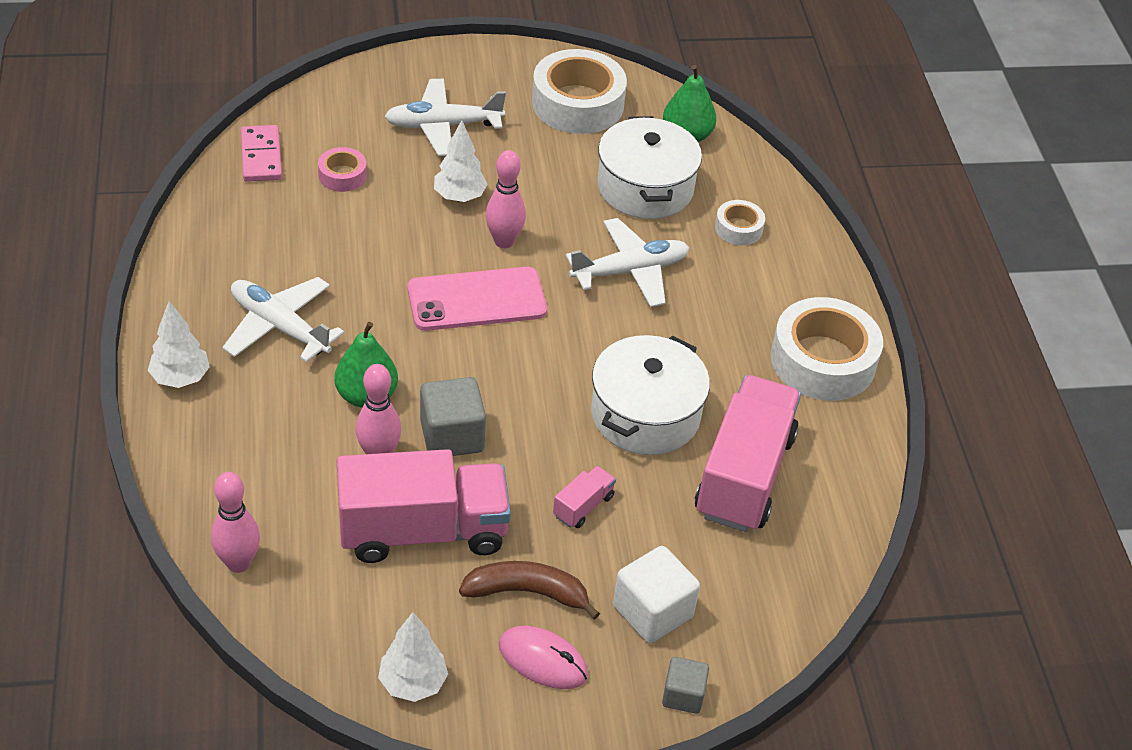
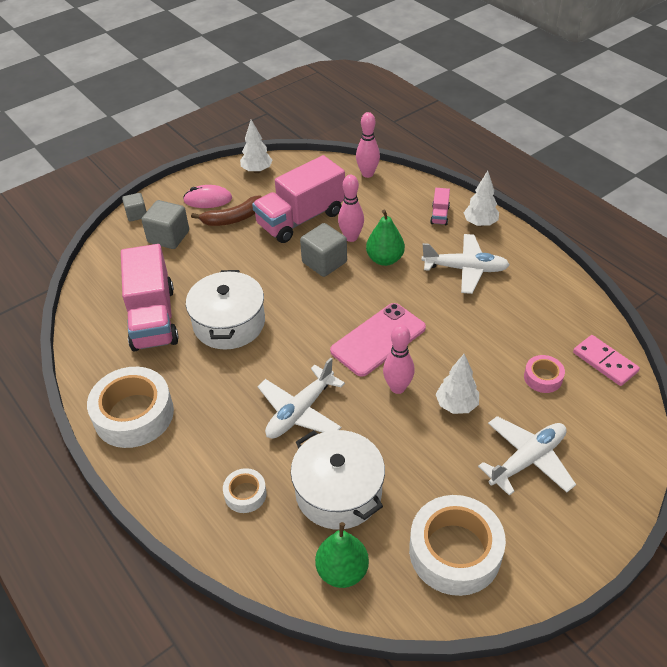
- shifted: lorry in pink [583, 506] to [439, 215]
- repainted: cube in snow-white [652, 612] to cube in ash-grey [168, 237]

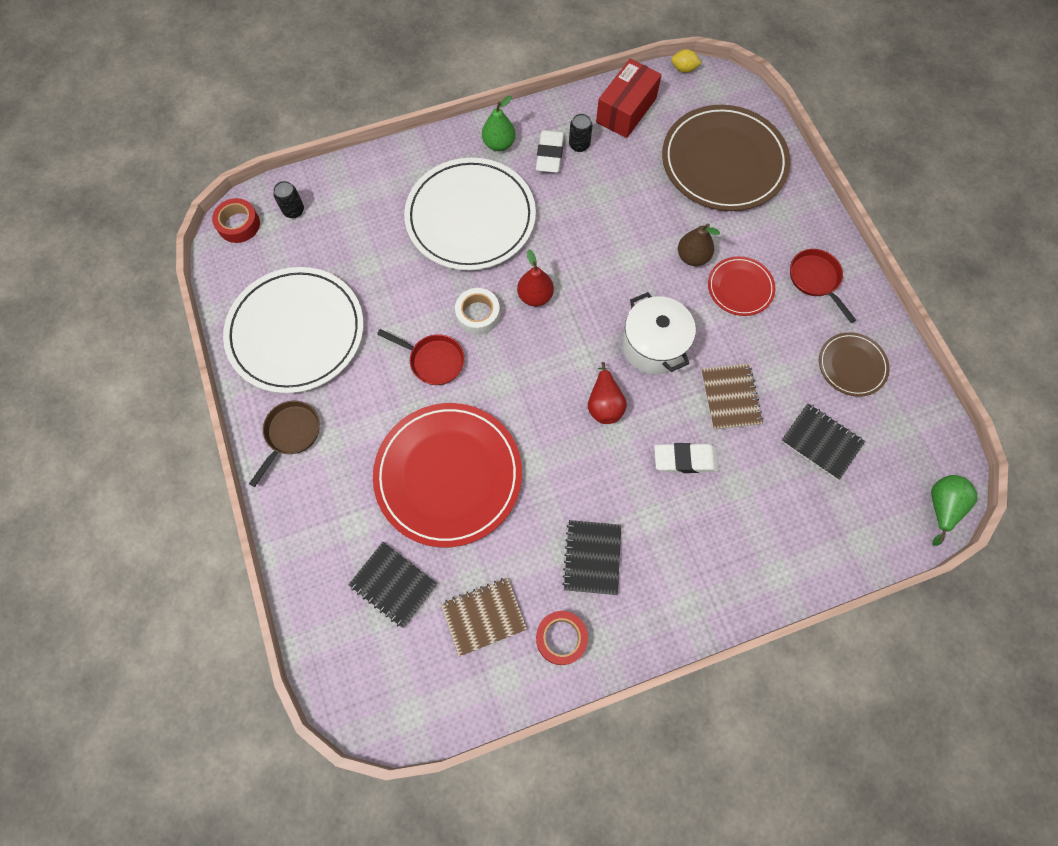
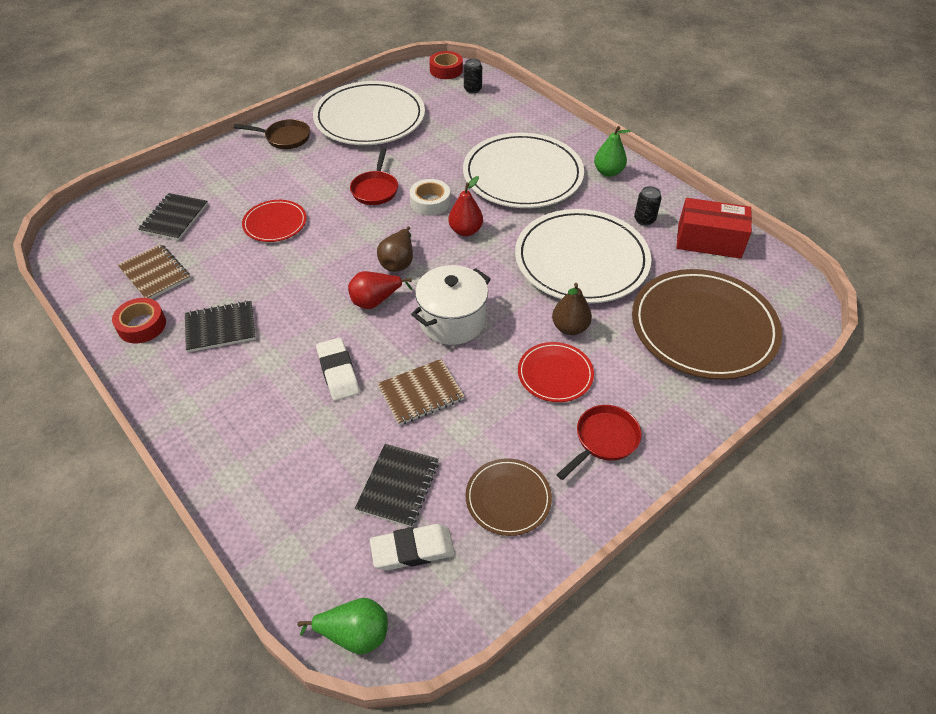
- gone: citrus fruit in yellow [683, 69]
- shifted: eraser in snow-white [549, 154] to [412, 550]
- scaled: flat dish in scarlet [448, 475] = [275, 223] x0.50
- new: flat dish in snow-white [581, 260]
- new: pear fruit in dark brown [398, 262]

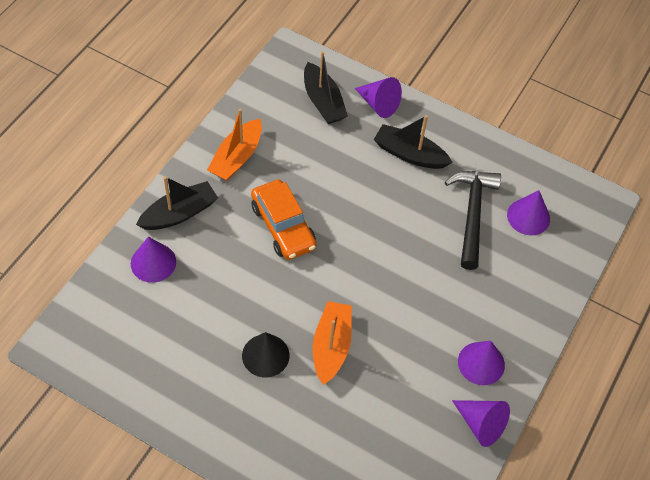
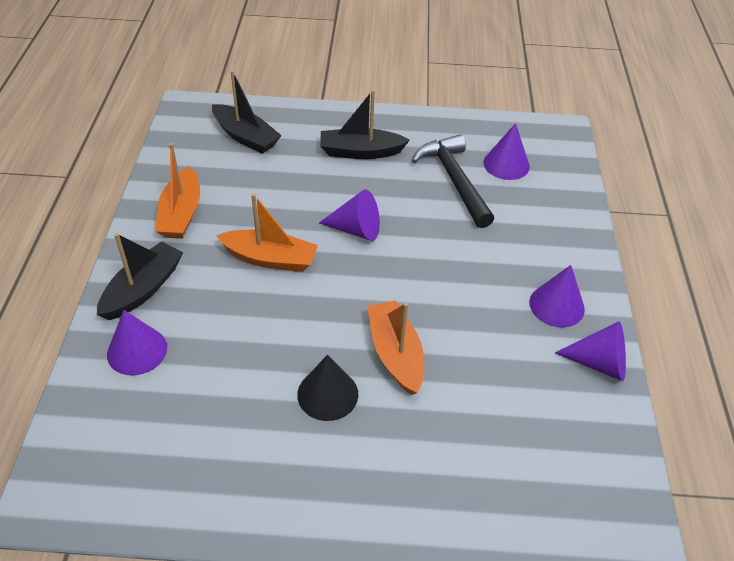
- shifted: cone shape in purple [379, 104] to [356, 229]
- swapped: toy car in bright orange [283, 226] to toy boat in bright orange [270, 259]

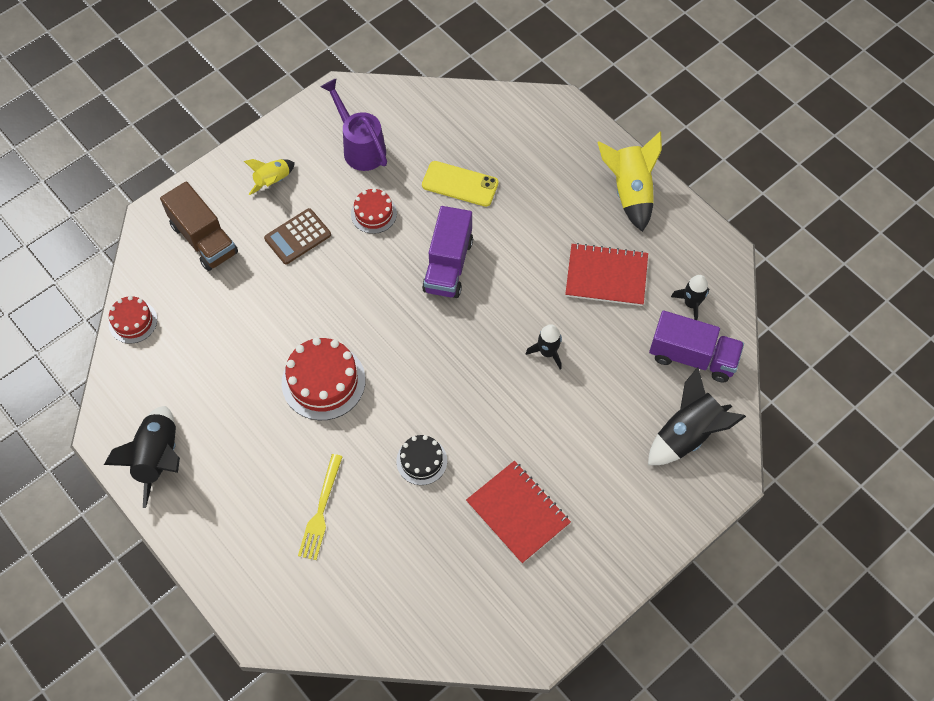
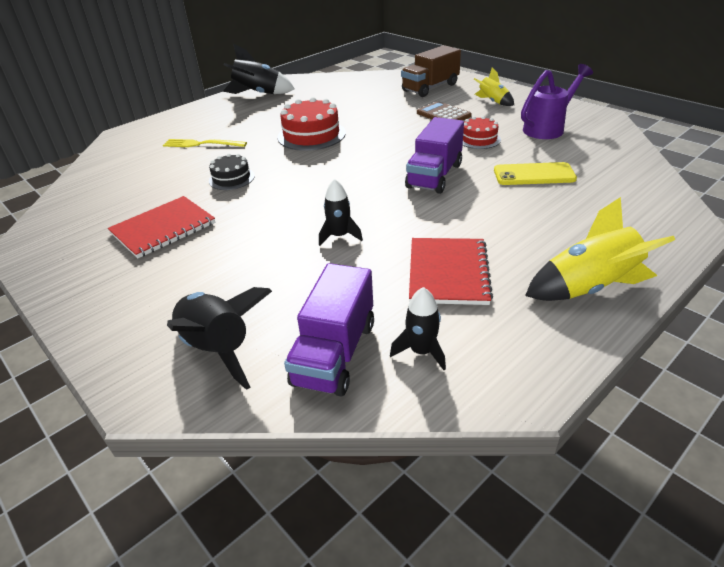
- rotated: smartphone in yellow [460, 184] = [534, 175] 75 degrees clockwise
- rotated: lorry in purple [448, 265] = [434, 176] 75 degrees counterclockwise
- gone: layer cake in scarlet [133, 321]

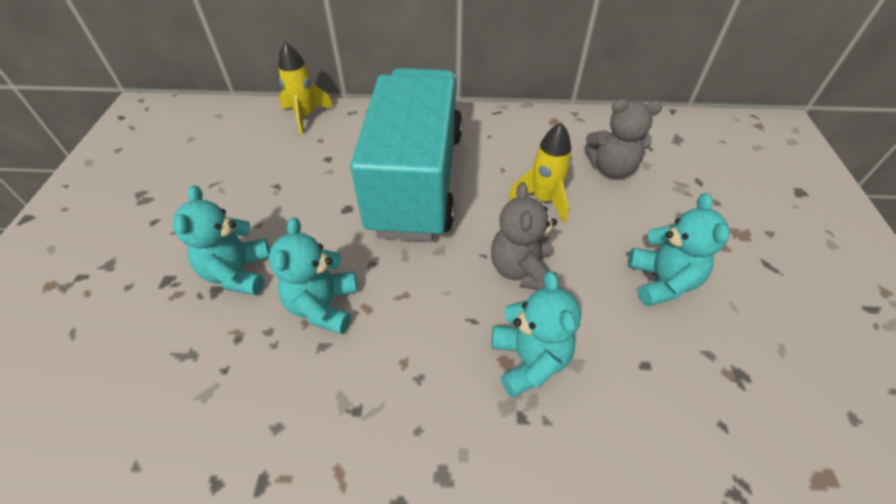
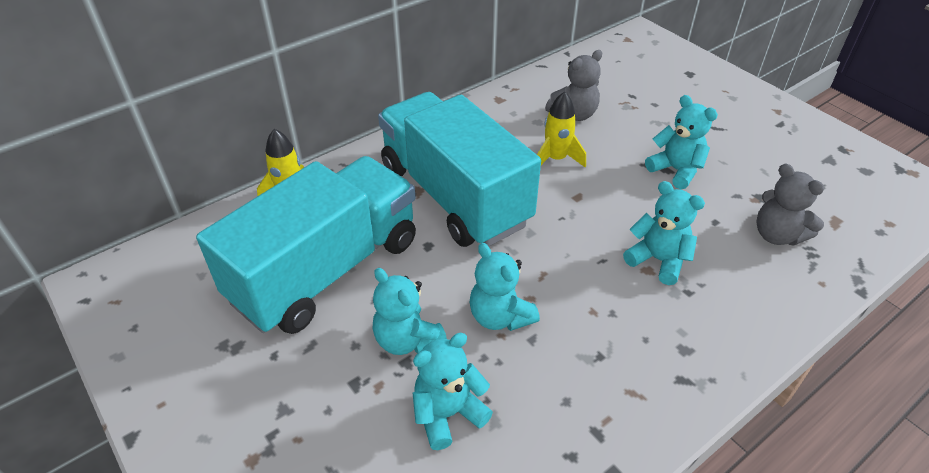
- shifted: teddy in ash-grey [521, 270] to [777, 235]
- new: lorry in turquoise [326, 270]
- new: teddy in turquoise [448, 413]

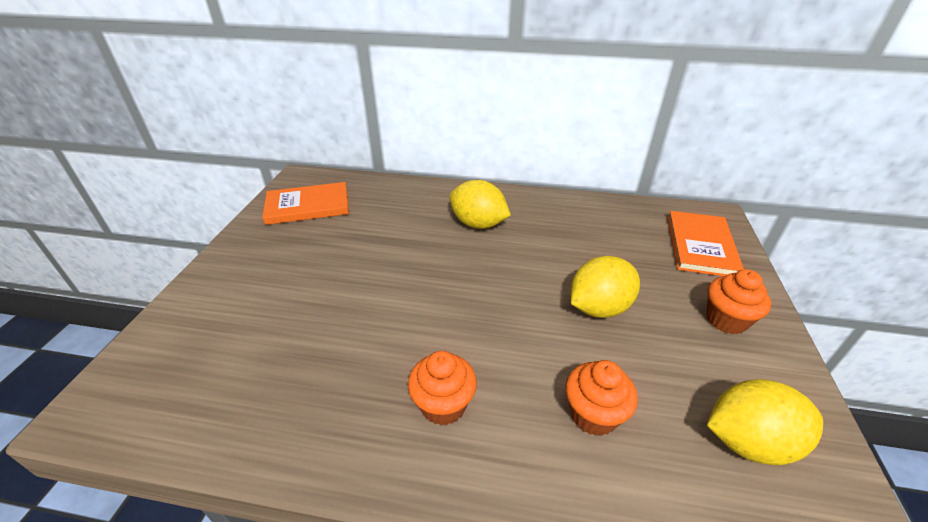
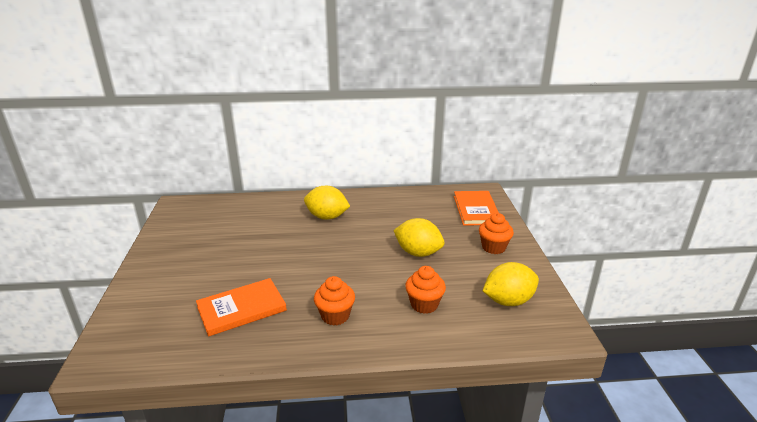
- shifted: hardcover in bright orange [308, 206] to [241, 309]
- rotated: citrus fruit in yellow [598, 308] = [418, 253] 75 degrees clockwise

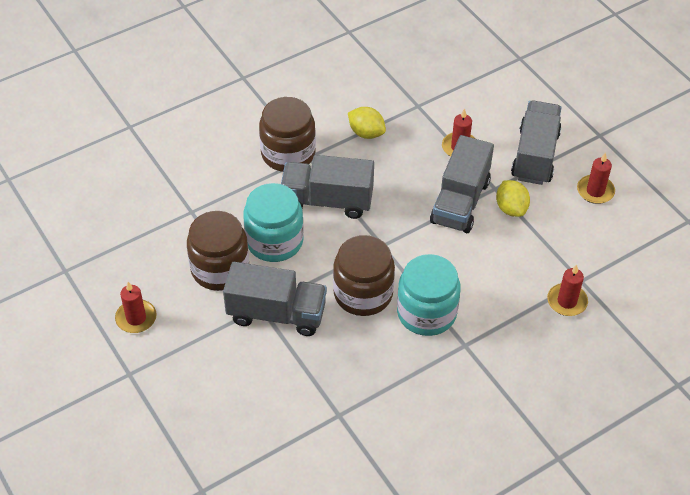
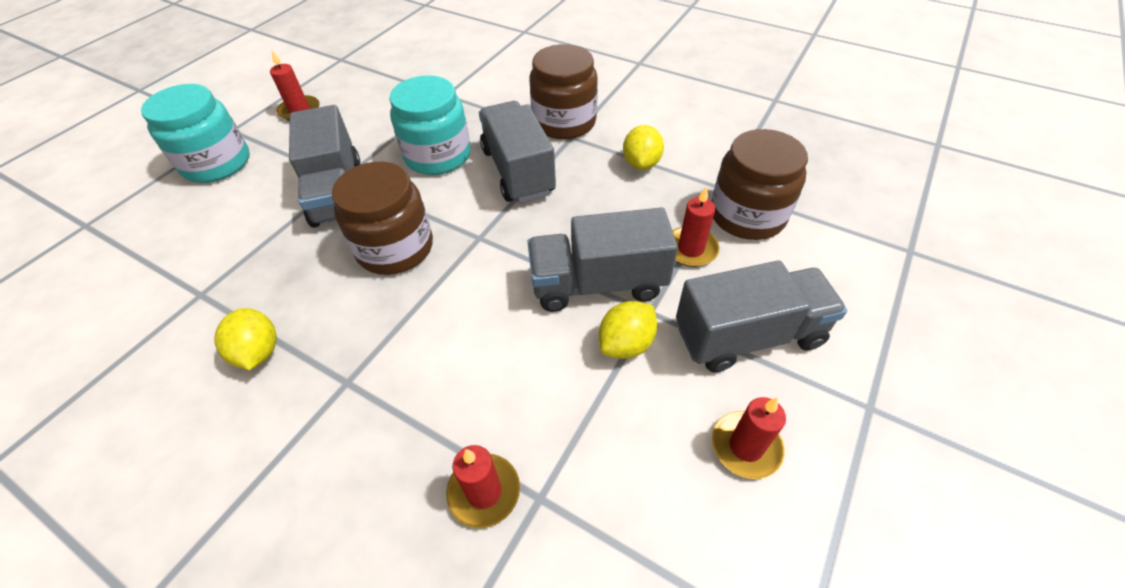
- shifted: jam jar in dark brown [220, 269] to [747, 215]
- shifted: jam jar in turquoise [426, 313] to [217, 163]
- new: citrus fruit in yellow [258, 352]

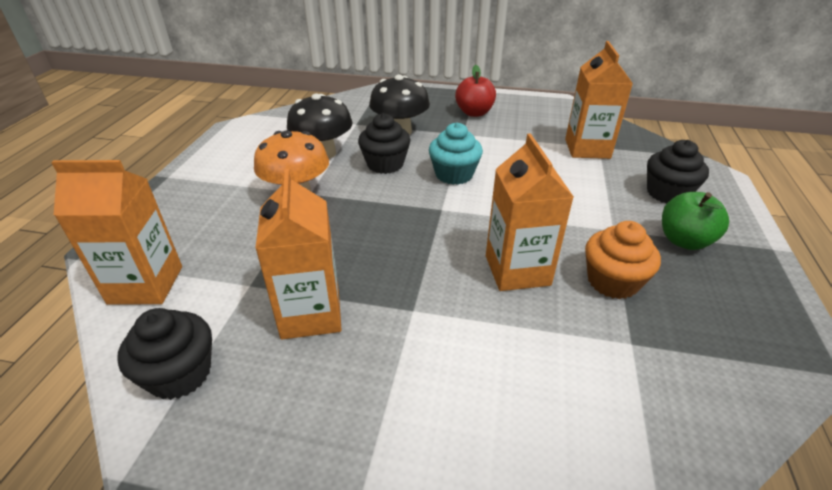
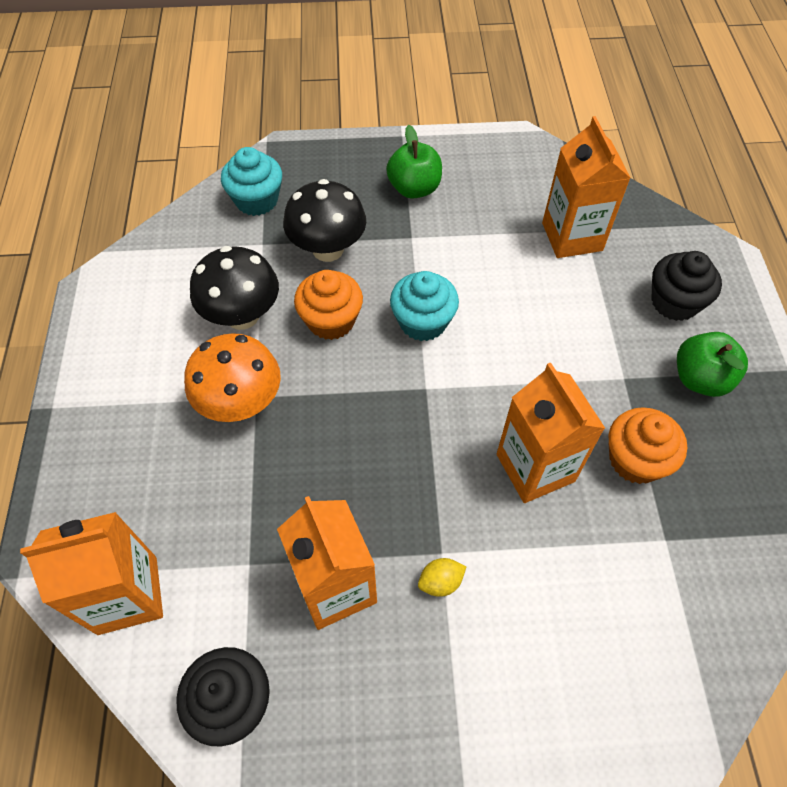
- repainted: apple in scarlet [474, 113] to apple in green [414, 188]
- repainted: cupcake in black [385, 164] to cupcake in bright orange [331, 320]
- new: cupcake in turquoise [256, 200]
- new: citrus fruit in yellow [440, 582]

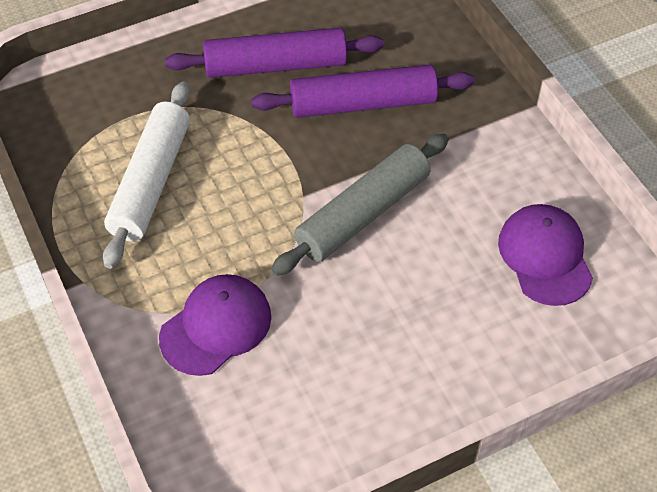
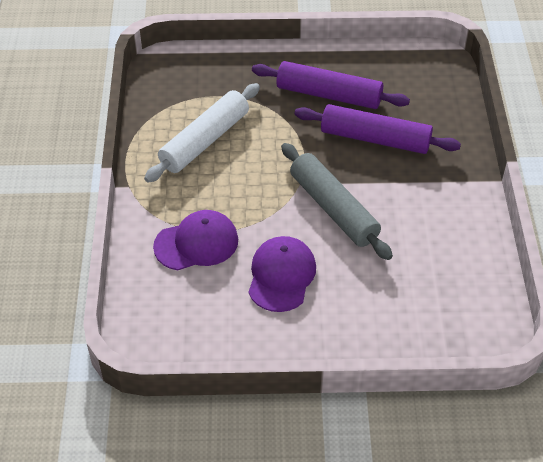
- rotated: dough roller in ash-grey [363, 213] = [334, 208] 75 degrees clockwise
- shifted: cap in purple [545, 256] to [281, 276]

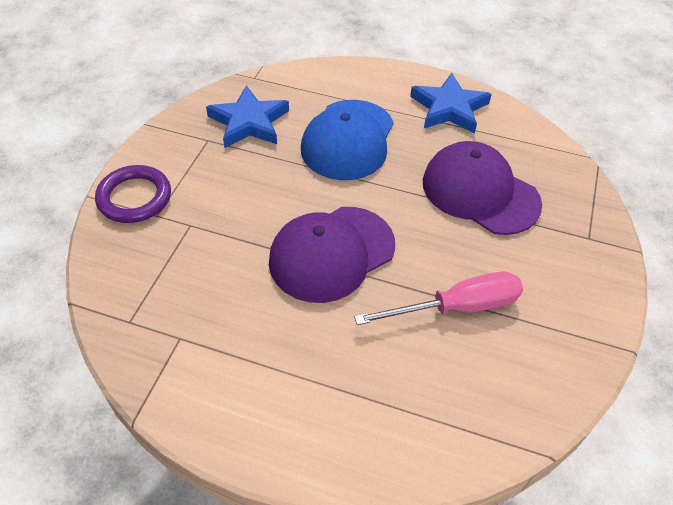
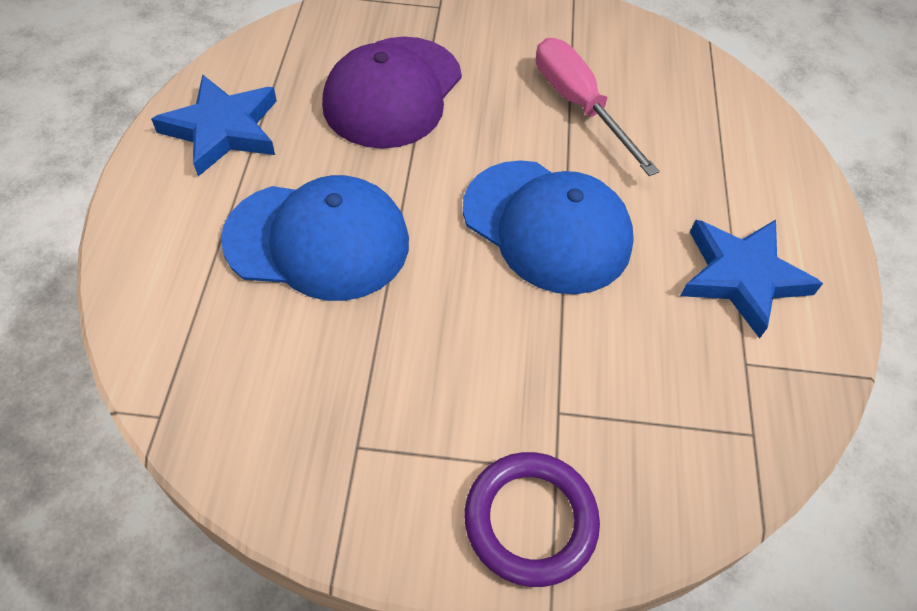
- shifted: star in royal blue [249, 122] to [741, 277]
- repainted: cap in purple [331, 253] to cap in royal blue [547, 226]

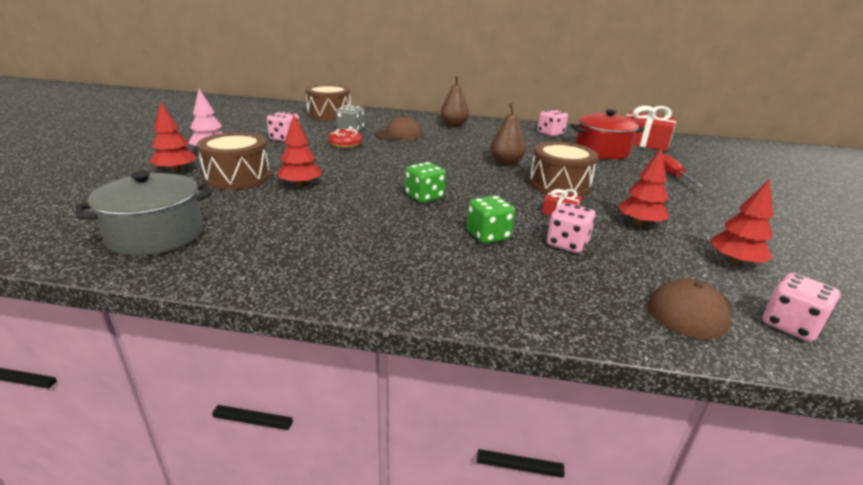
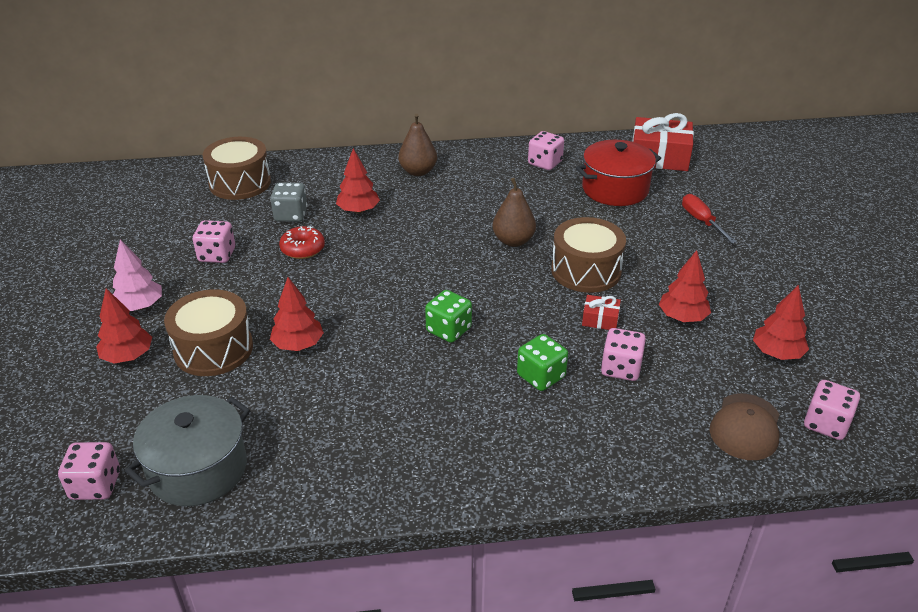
- swapped: cap in dark brown [398, 134] to toy tree in scarlet [358, 210]
- new: dice in pink [96, 485]

